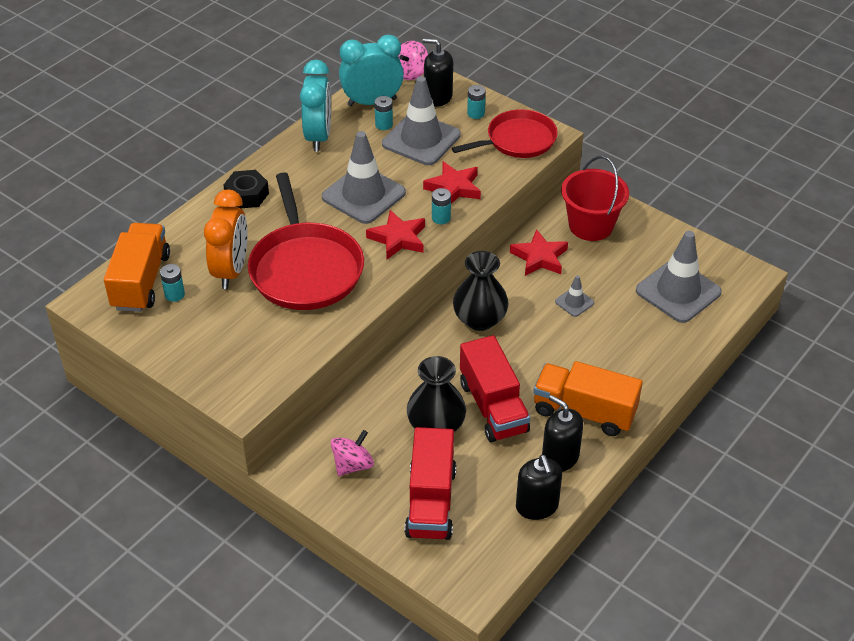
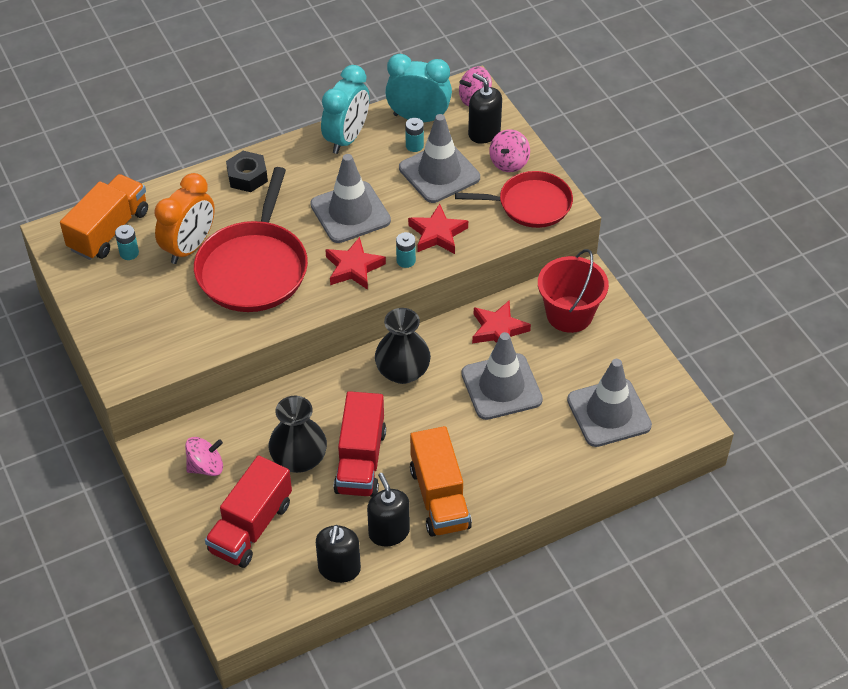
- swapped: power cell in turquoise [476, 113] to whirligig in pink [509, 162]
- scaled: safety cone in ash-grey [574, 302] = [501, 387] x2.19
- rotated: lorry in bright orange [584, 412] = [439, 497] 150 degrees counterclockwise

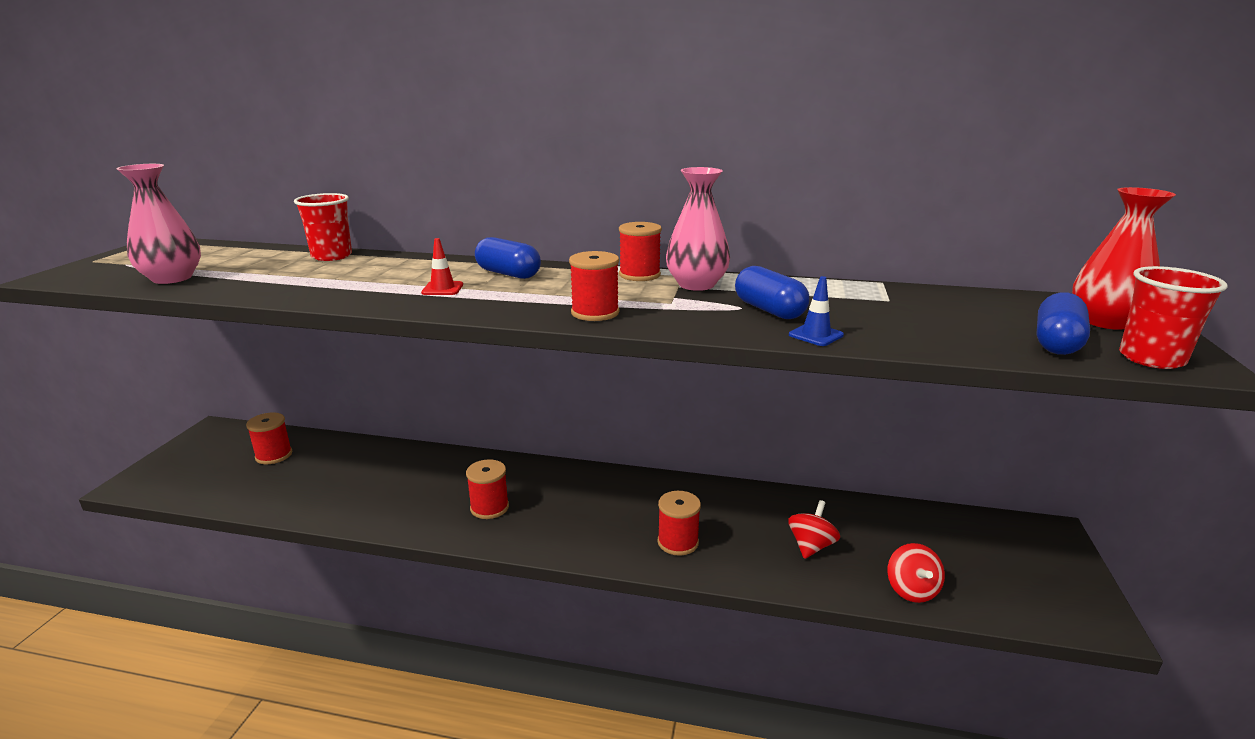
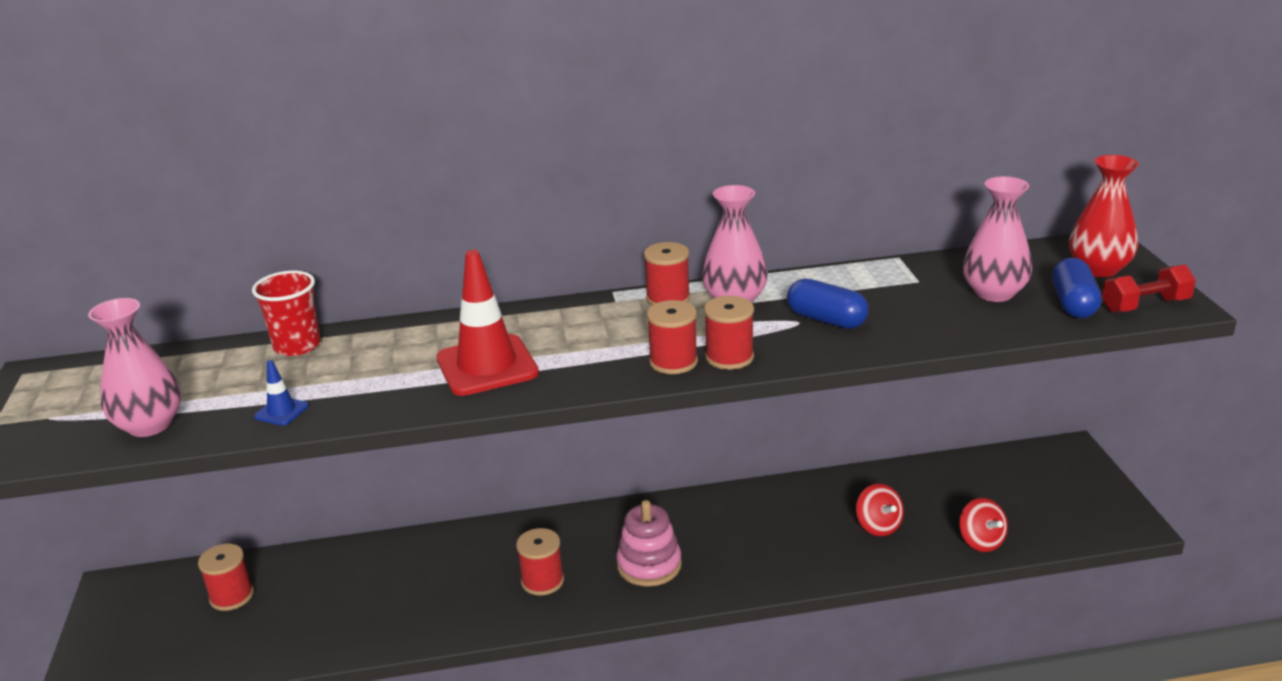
- gone: pill shape in royal blue [508, 274]
- scaled: safety cone in scarlet [442, 289] = [487, 366] x2.25
- swapped: cup in scarlet [1151, 359] to dumbbell in scarlet [1145, 305]
- shifted: safety cone in royal blue [816, 335] to [281, 411]
- shifted: reel of thread in scarlet [678, 542] to [729, 357]
- rotated: whirligig in scarlet [811, 546] = [878, 526] 150 degrees clockwise
- new: flower vase in pink [994, 293]
- new: stacking toy in pink [649, 565]

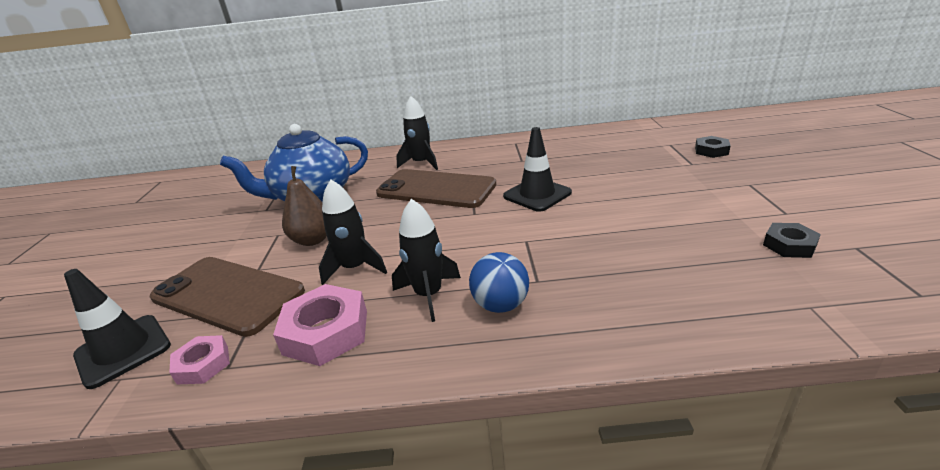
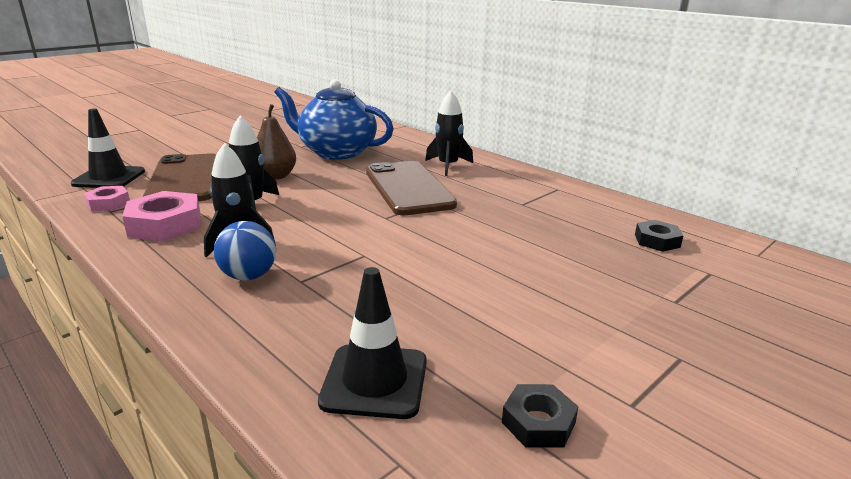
- shifted: safety cone in black [537, 194] to [375, 381]
- shifted: hex nut in black [711, 151] to [657, 241]

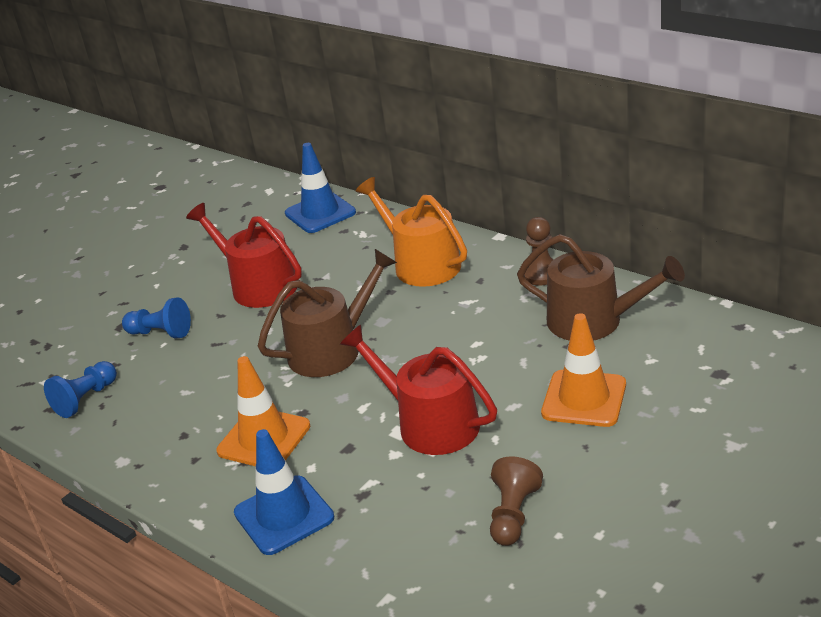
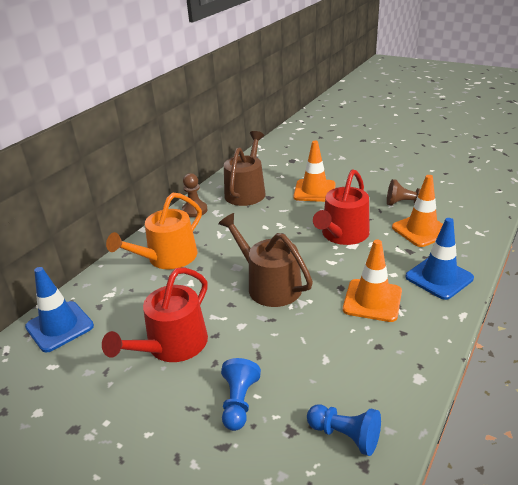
- new: safety cone in bright orange [421, 230]

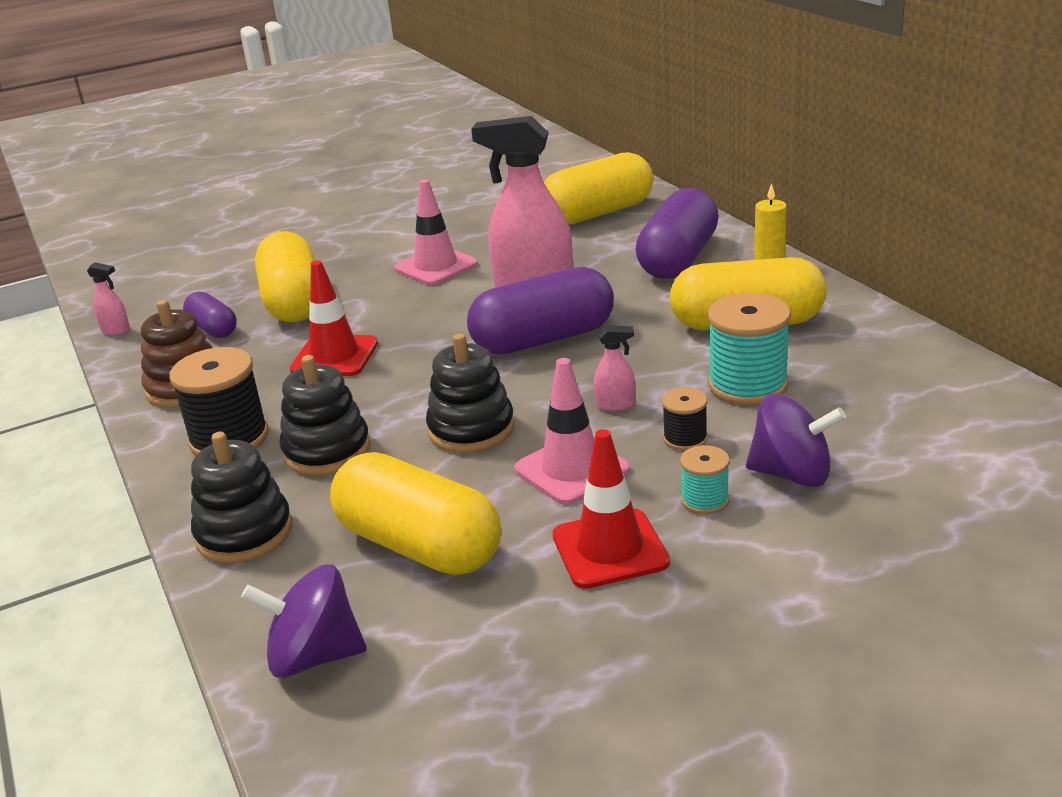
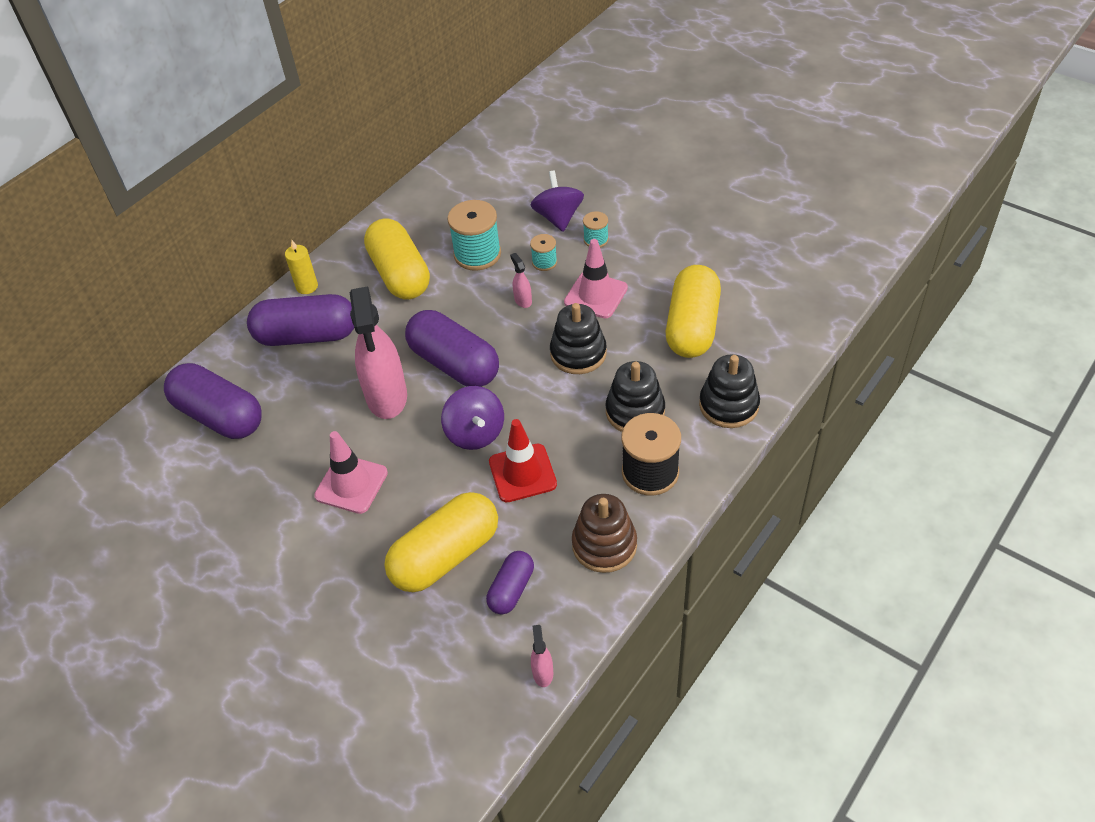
- repainted: pill shape in yellow [598, 213] to pill shape in purple [219, 416]
- repainted: reel of thread in black [685, 439] to reel of thread in turquoise [544, 262]
- gone: safety cone in scarlet [610, 549]
- shifted: whirligig in purple [314, 656] to [475, 433]

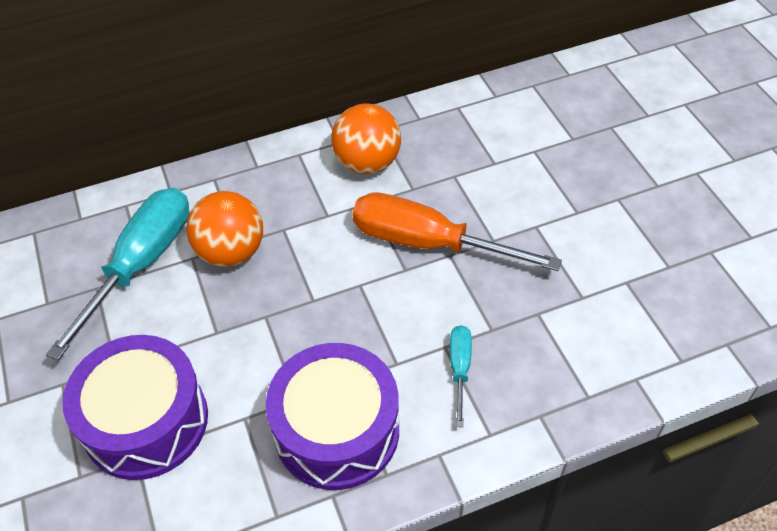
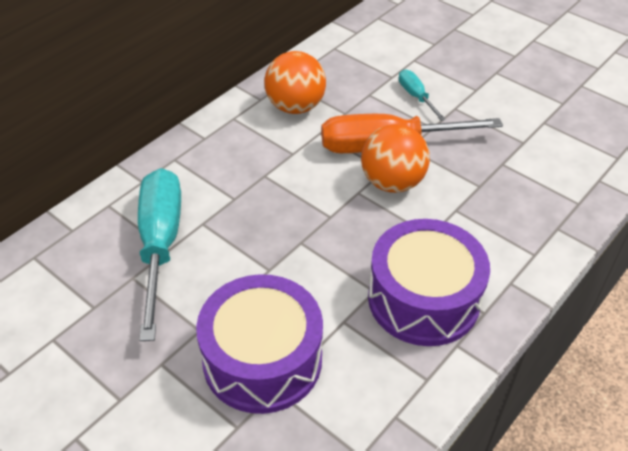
- shifted: play ball in bright orange [231, 252] to [392, 182]
- shifted: screwdriver in turquoise [459, 369] to [416, 97]

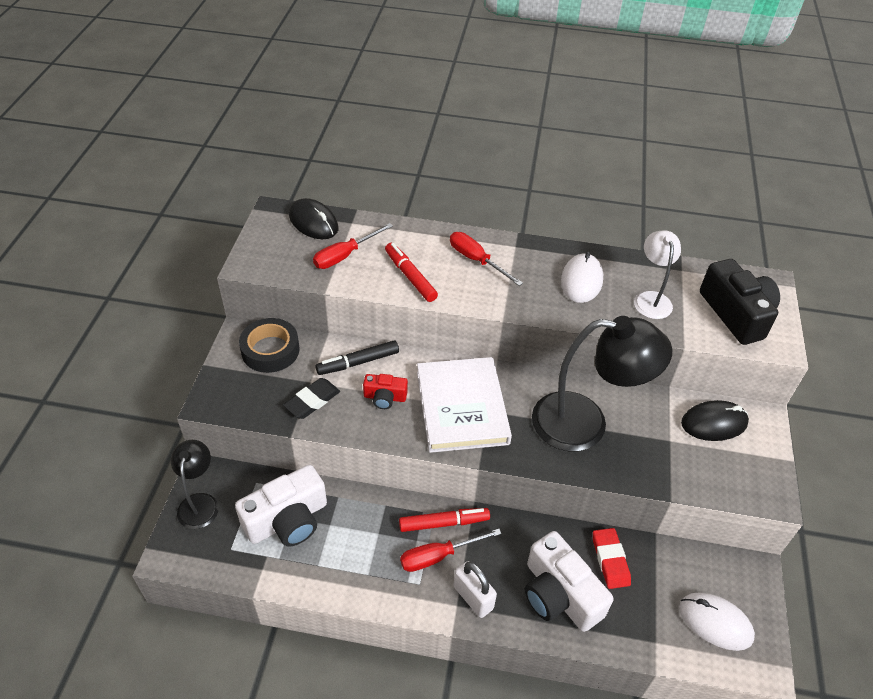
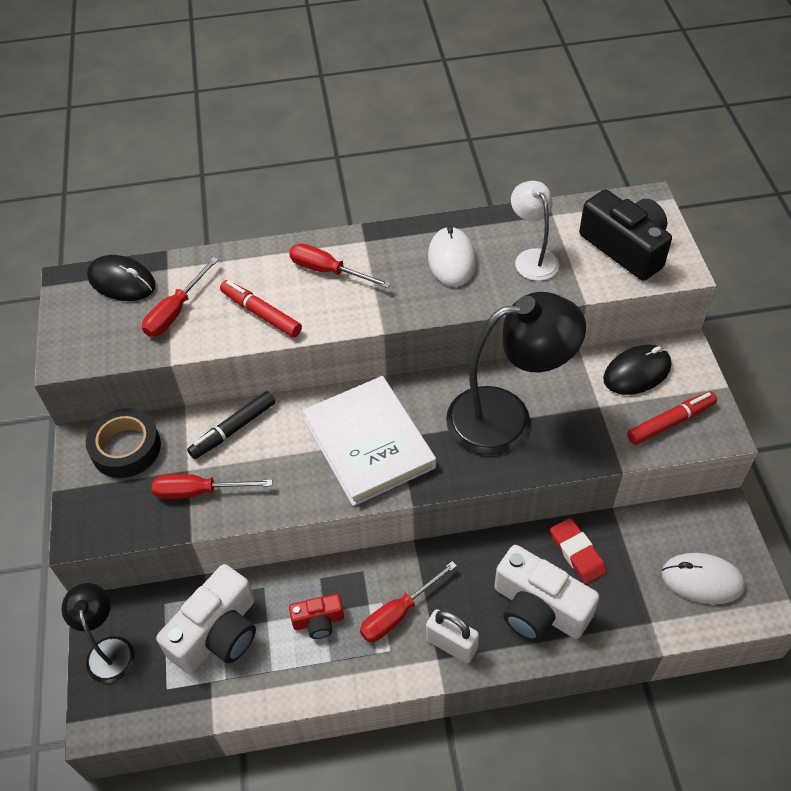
- shifted: photo camera in scarlet [385, 397] to [318, 621]
- swapped: eraser in black [312, 401] to screwdriver in scarlet [199, 491]
- shifted: marker in scarlet [444, 523] to [670, 422]

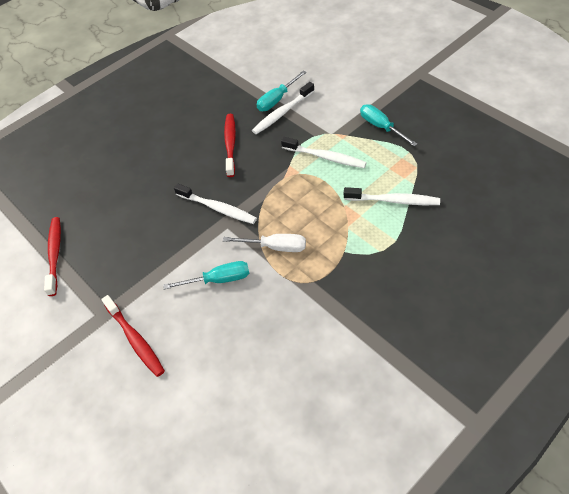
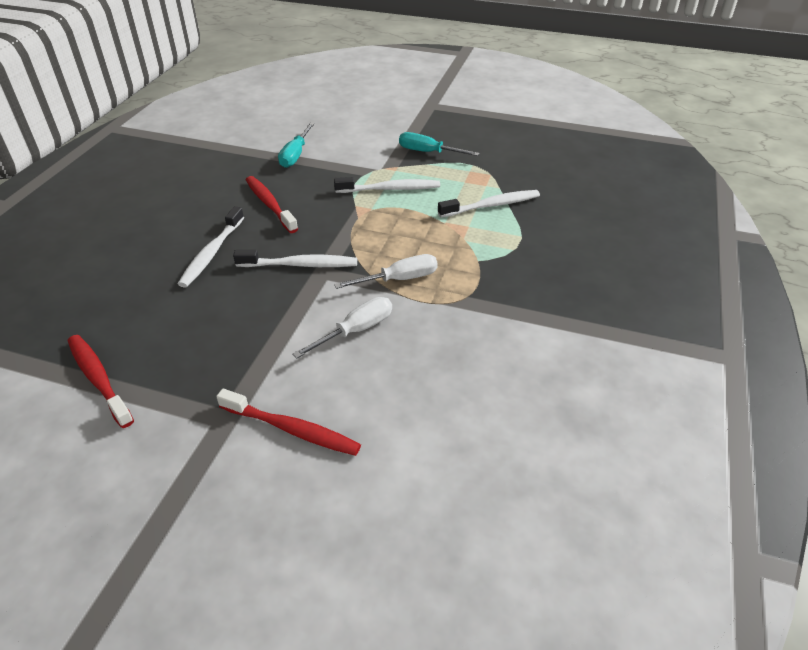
- shifted: toothbrush in snow-white [282, 113] to [212, 253]
- repainted: screwdriver in turquoise [219, 280] to screwdriver in snow-white [356, 330]

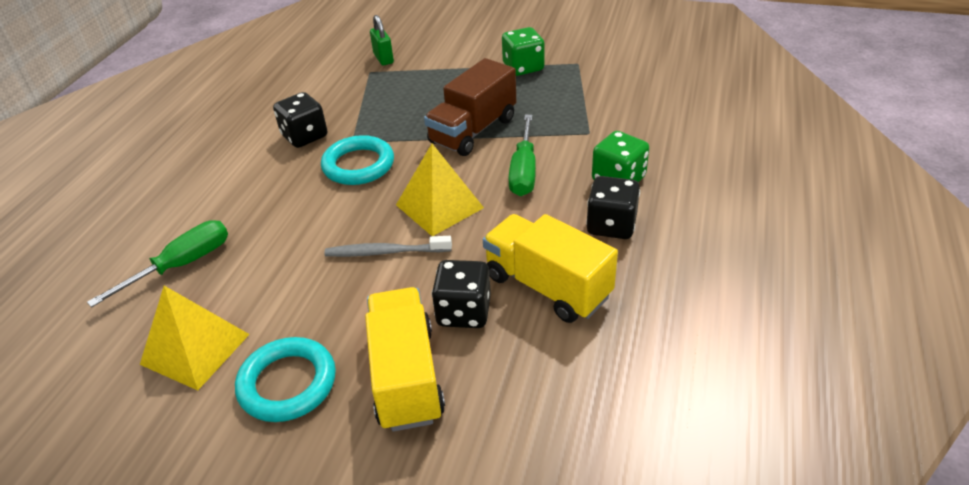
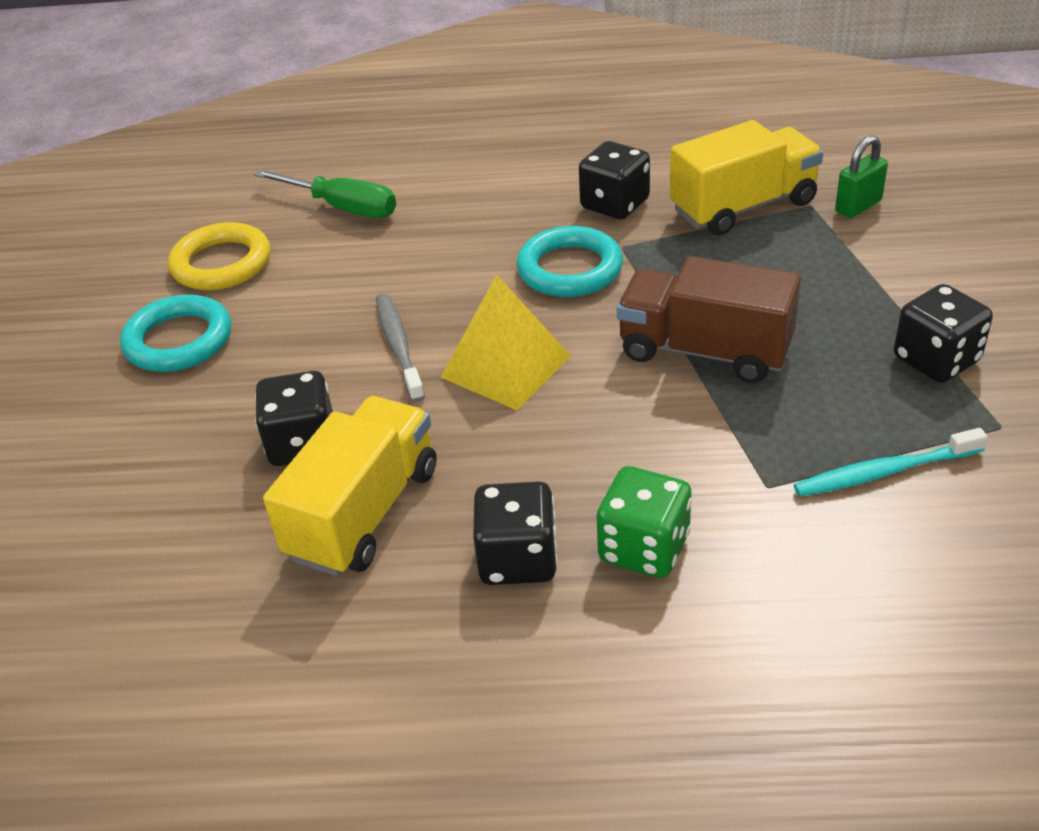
- repainted: dice in green [523, 67] to dice in black [936, 360]
- gone: screwdriver in green [524, 171]
- swapped: solid pyramid in yellow [195, 349] to torus in yellow [222, 263]
- shifted: lorry in yellow [406, 376] to [743, 207]
- new: toothbrush in turquoise [884, 472]

